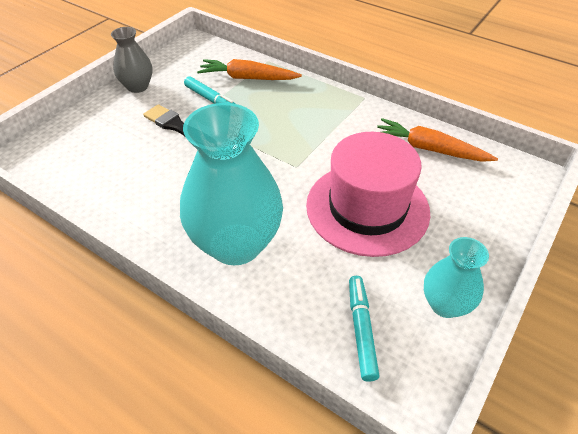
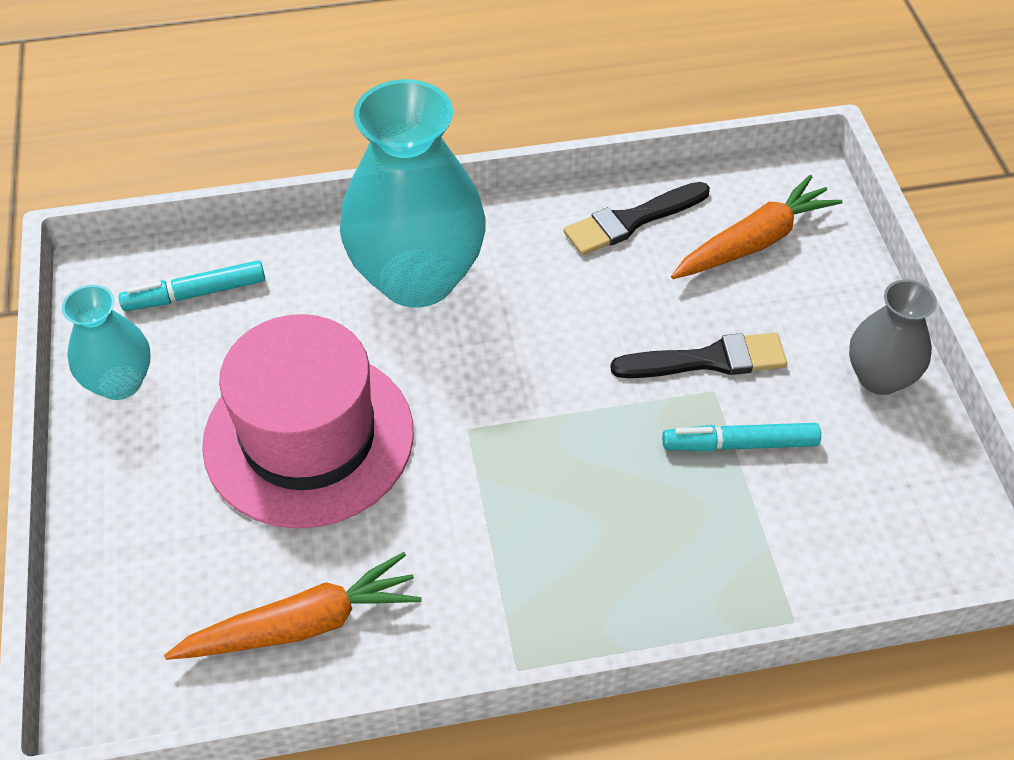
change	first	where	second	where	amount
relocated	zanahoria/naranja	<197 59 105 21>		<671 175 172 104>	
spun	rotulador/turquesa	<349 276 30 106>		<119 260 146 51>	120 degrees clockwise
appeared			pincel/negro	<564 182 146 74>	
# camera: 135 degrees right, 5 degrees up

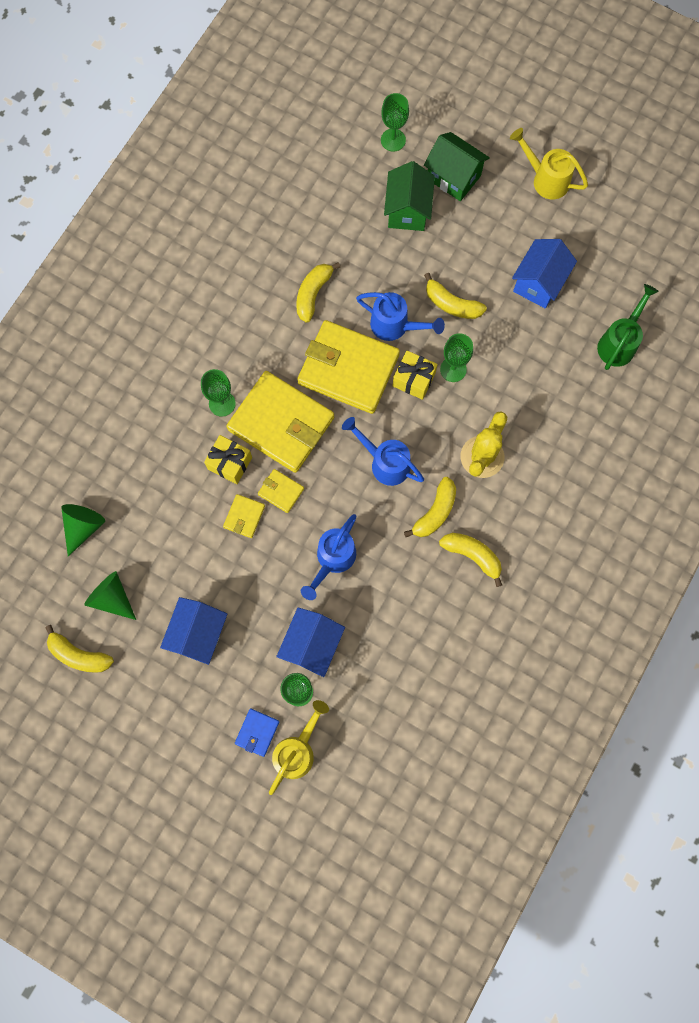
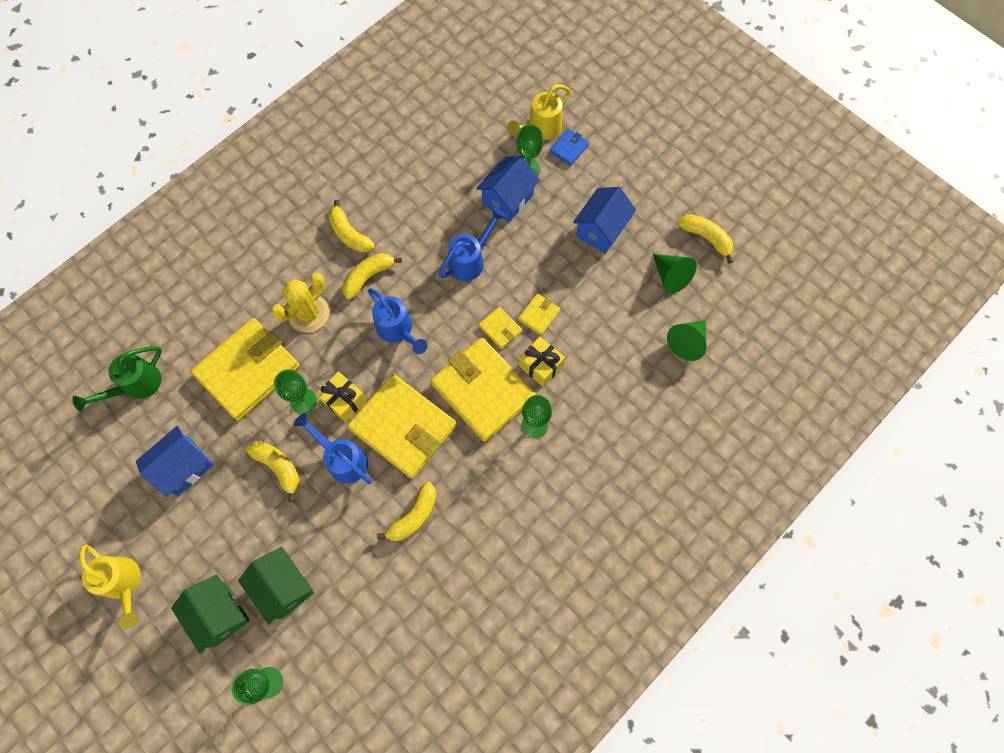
change	first	where	second	where	amount
spun	casa/verde	<384 161 51 70>		<238 547 76 78>	60 degrees counterclockwise
appeared			cartera/amarillo	<191 318 109 103>	
# camera: 165 degrees left, 5 degrees down

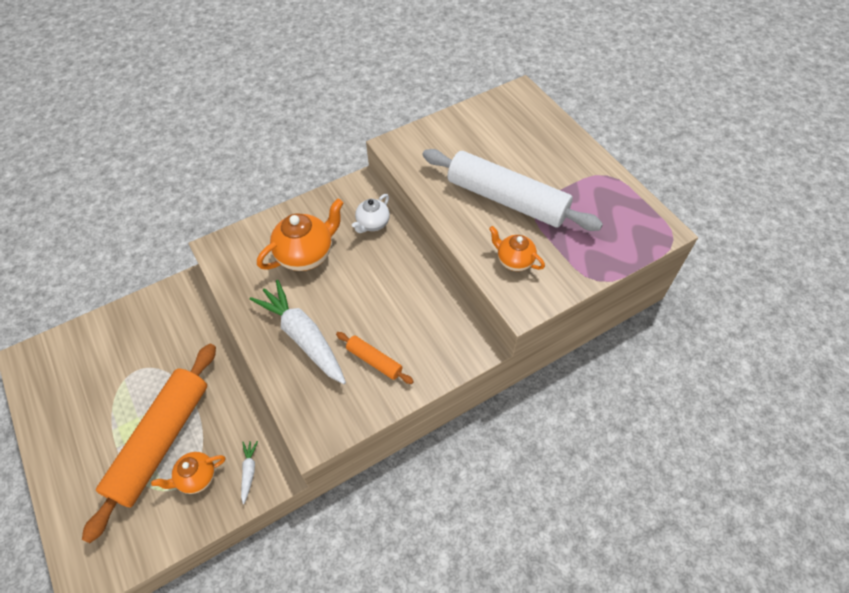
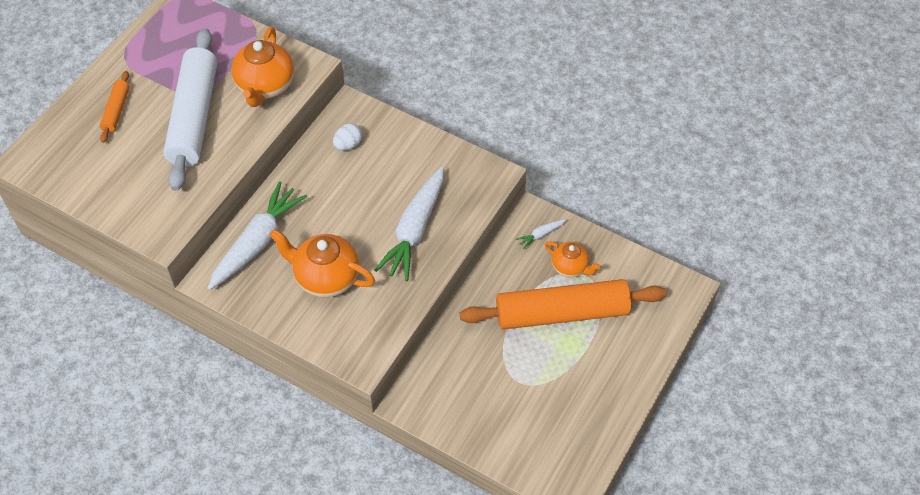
change	first	where	second	where	amount
relocated	rodillo/naranja	<336 332 78 52>		<100 71 30 72>	
exchanged	tetera/blanco	<352 194 38 39>	zanahoria/blanco	<208 181 99 109>	
size	tetera/naranja	<489 226 56 45>		<231 27 63 80>	x1.69
appeared			huevo/blanco	<333 124 29 26>	
# camera: 120 degrees left, 0 degrees up

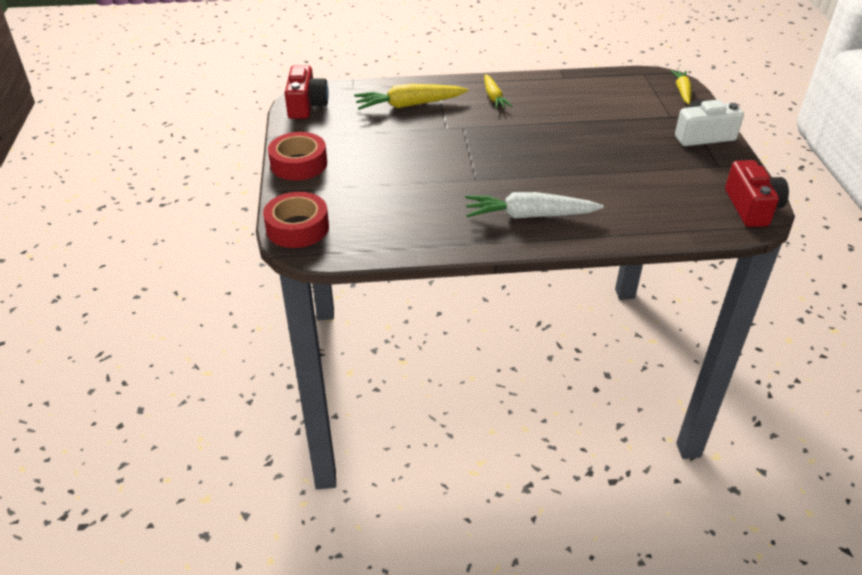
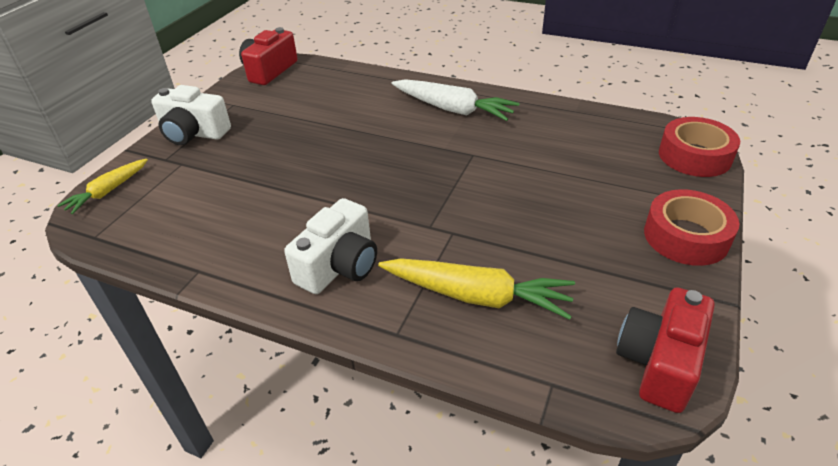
change	first	where	second	where	amount
exchanged	zanahoria/amarillo	<484 74 29 35>	cámara/blanco	<284 198 93 96>	
# camera: 150 degrees left, 0 degrees up

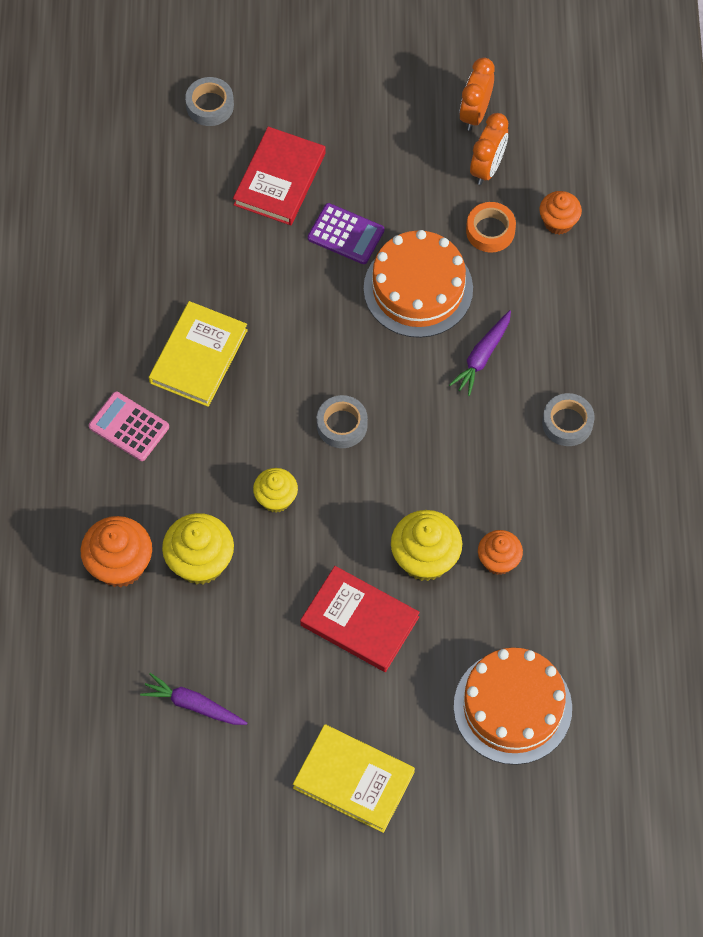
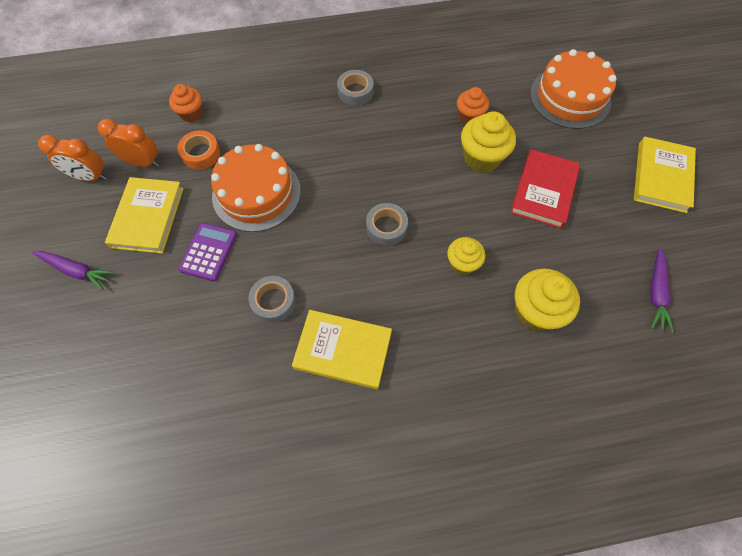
change	first	where	second	where	amount
missing	magdalena/naranja	<80 516 72 72>			
missing	calculadora/rosa	<89 392 80 69>			
relocated	cinta adhesiva/gris	<185 77 49 49>		<248 276 48 47>	
missing	libro/rojo	<233 126 93 99>			
relocated	zanahoria/morado	<449 310 62 86>		<32 251 82 39>	
appeared			libro/amarillo	<105 177 79 77>	
# camera: 100 degrees left, 0 degrees up

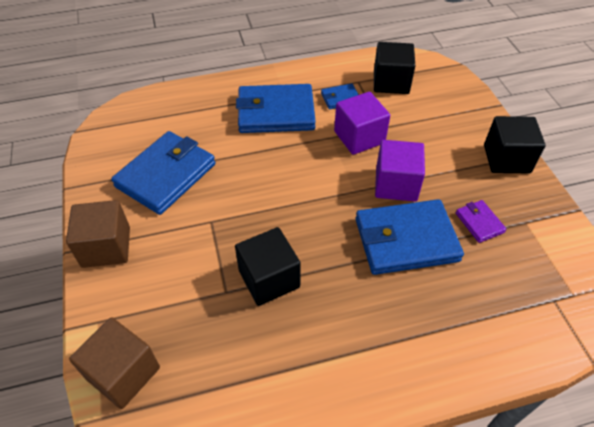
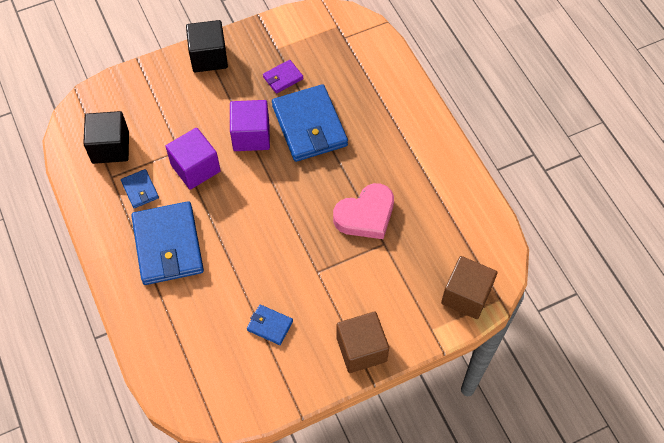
change	first	where	second	where	amount
size	cartera/azul	<111 131 104 84>		<247 305 46 40>	x0.47
exchanged	cubo/negro	<235 227 66 79>	corazón/rosa	<333 183 61 56>	
# camera: 100 degrees left, 10 degrees up

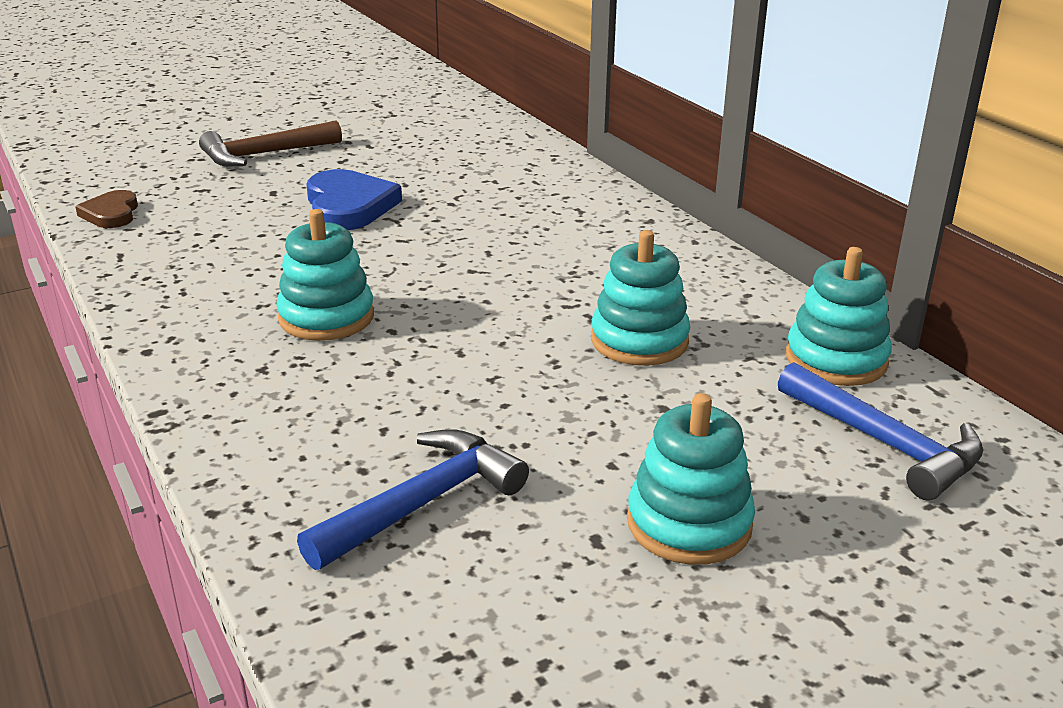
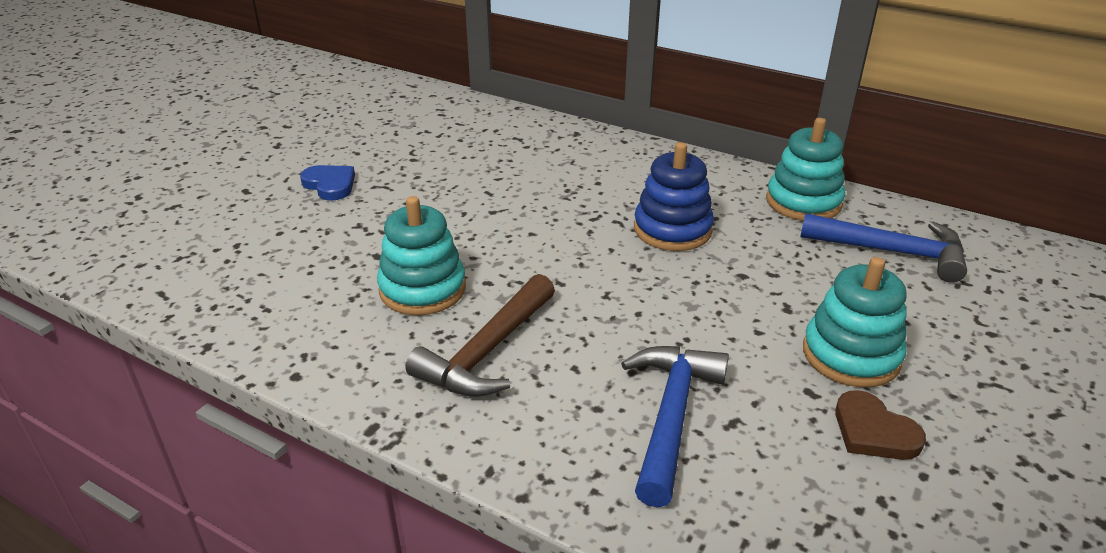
change	first	where	second	where	amount
relocated	corazón/marrón	<75 190 63 38>		<835 390 91 70>	
relocated	martillo/marrón	<199 120 143 47>		<406 274 149 123>	
size	corazón/azul	<306 169 96 61>		<300 165 55 36>	x0.60
colour	juguete apilable/turquesa	<591 230 99 136>	juguete apilable/azul	<634 142 80 109>	
# camera: 30 degrees left, 5 degrees up

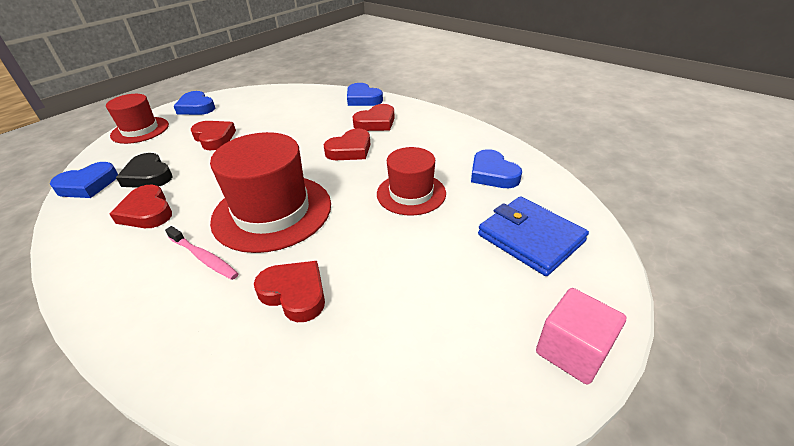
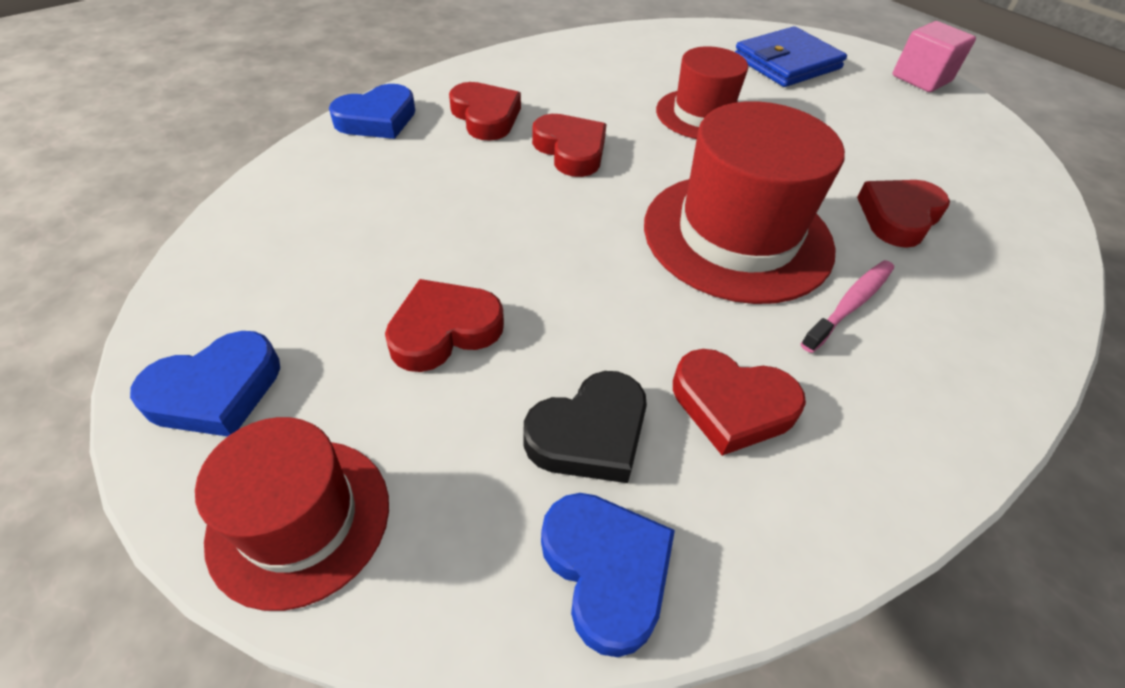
change	first	where	second	where	amount
spun	corazón/rojo	<110 185 62 43>		<673 349 133 107>	45 degrees clockwise
missing	corazón/azul	<471 149 51 39>			
# camera: 85 degrees left, 10 degrees up

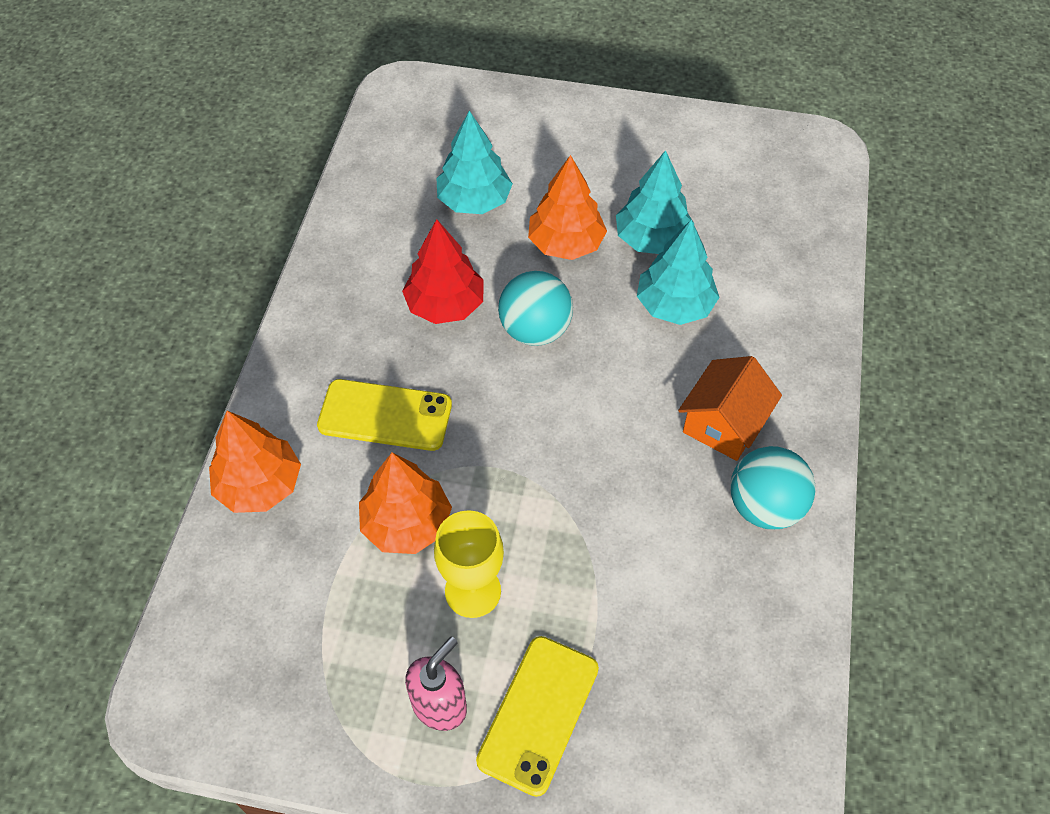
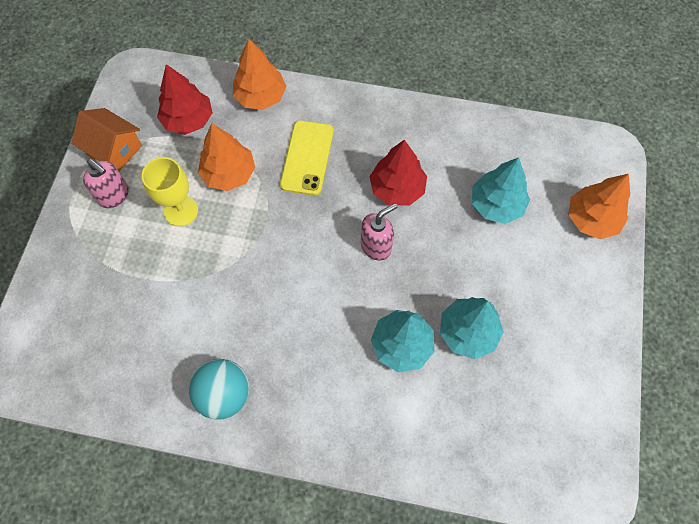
change	first	where	second	where	amount
missing	móvil/amarillo	<476 636 123 161>			
exchanged	pelota/turquesa	<498 271 75 75>	dispensador de jabón/rosa	<361 203 37 58>	
relocated	árbol/naranja	<528 155 79 105>		<568 174 62 65>	
relocated	casa/naranja	<678 356 104 105>		<71 108 71 63>	
appeared			árbol/rojo	<157 64 56 71>	
# camera: 90 degrees right, 10 degrees up

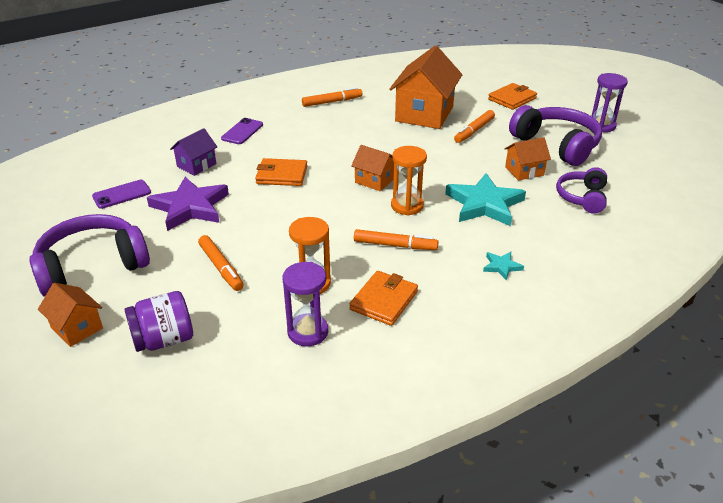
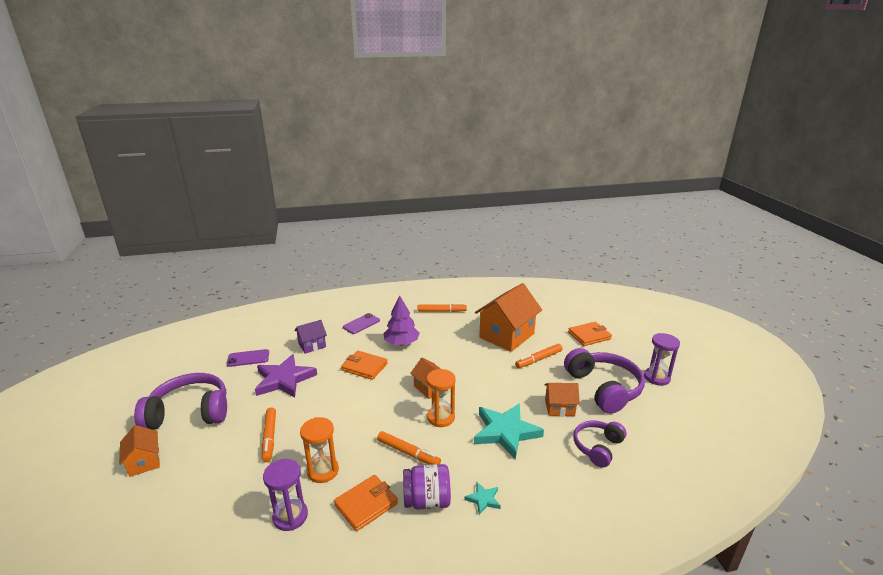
change	first	where	second	where	amount
relocated	tarro/morado	<124 291 69 61>		<403 464 48 46>	
appeared			árbol/morado	<383 295 37 50>	
# camera: 20 degrees right, 10 degrees down

